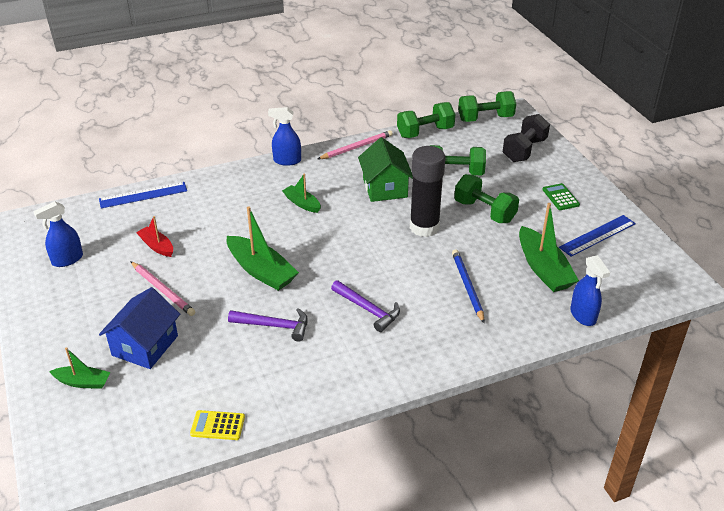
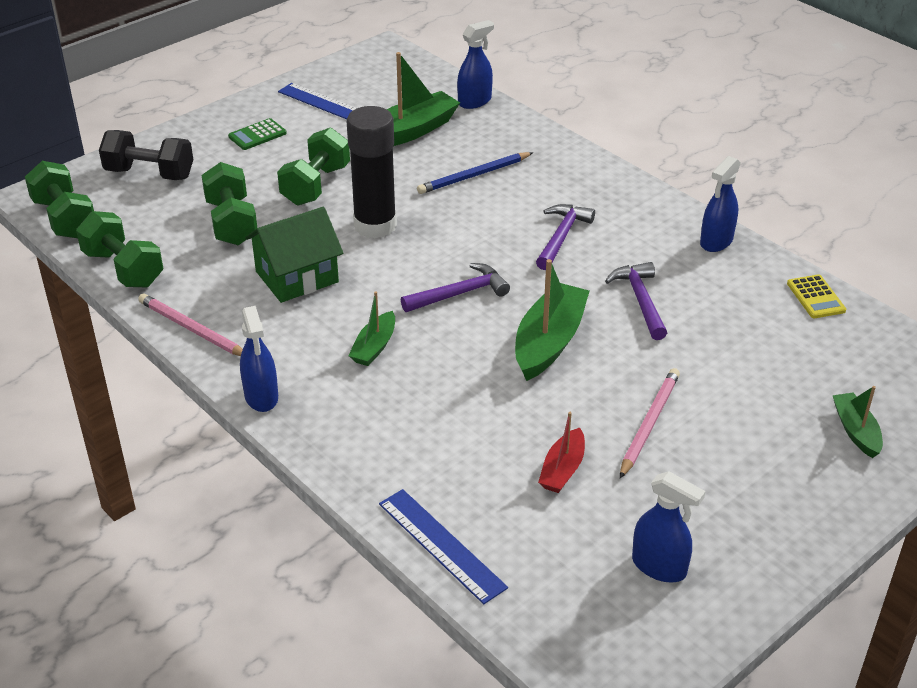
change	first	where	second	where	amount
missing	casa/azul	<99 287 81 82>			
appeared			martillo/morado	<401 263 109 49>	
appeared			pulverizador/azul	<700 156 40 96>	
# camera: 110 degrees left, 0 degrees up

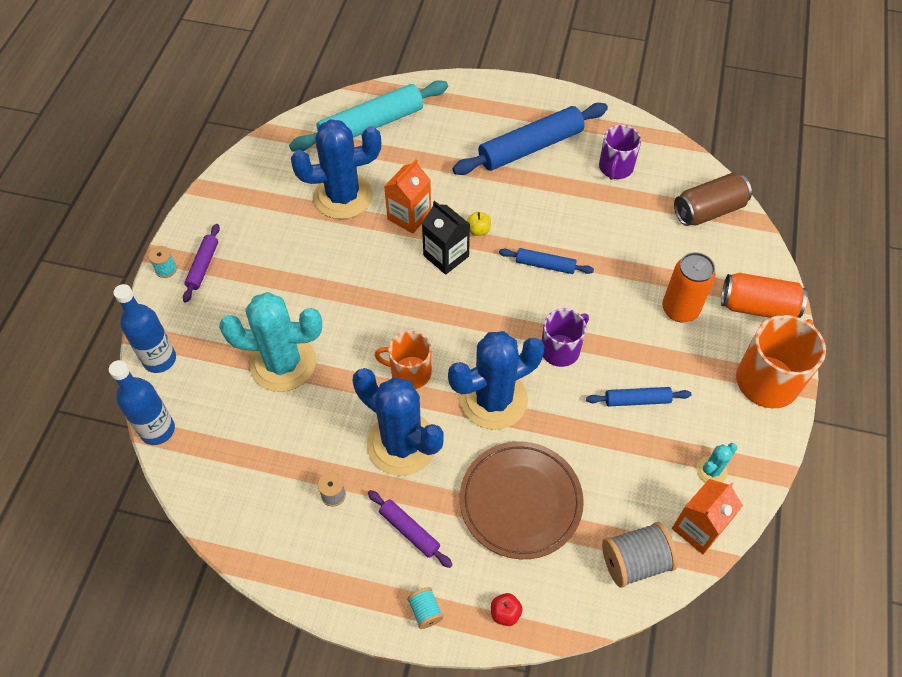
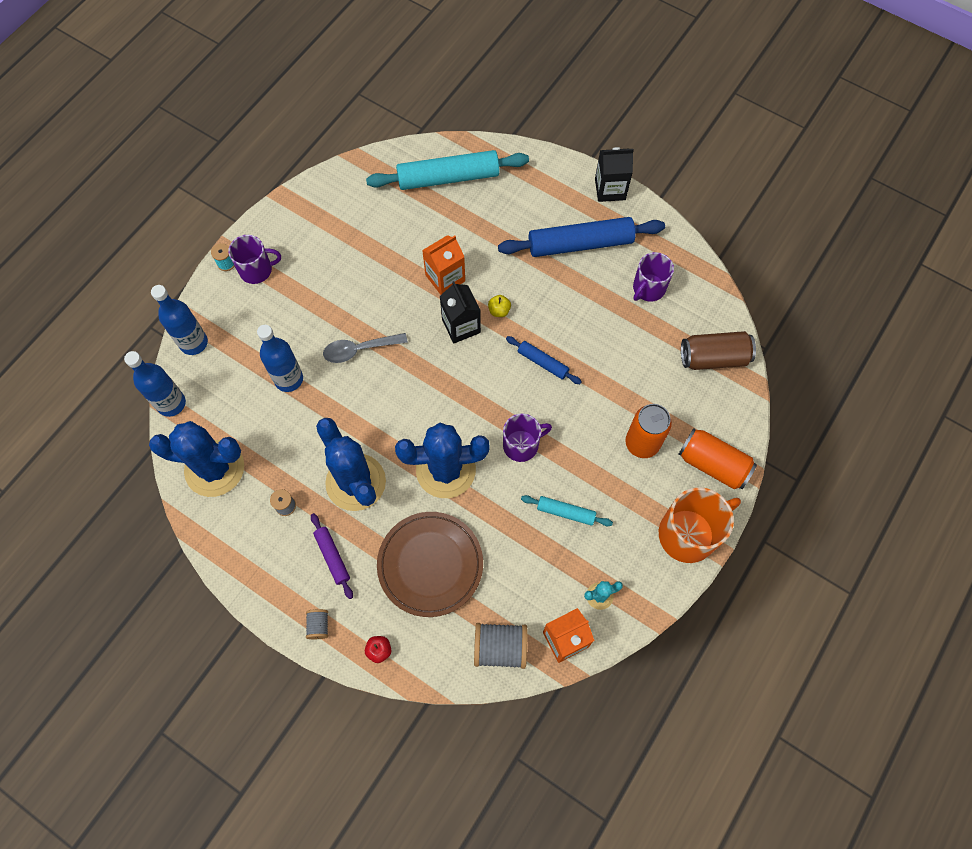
change	first	where	second	where	amount
exchanged	rodillo/morado	<183 224 37 79>	taza/morado	<228 235 53 49>	
exchanged	cactus/turquesa	<219 292 103 100>	botella/azul	<257 325 46 67>	
relocated	cactus/azul	<291 119 90 100>		<149 421 95 76>	
missing	taza/naranja	<374 331 58 58>			
colour	carrete/turquesa	<407 587 37 42>	carrete/gris	<306 609 22 30>	
colour	rodillo/azul	<586 387 105 19>	rodillo/turquesa	<521 495 92 31>	
appeared			cuchara/gris	<323 333 85 30>	
appeared			cartón de leche/negro	<595 147 39 55>	
# camera: 20 degrees right, 10 degrees up

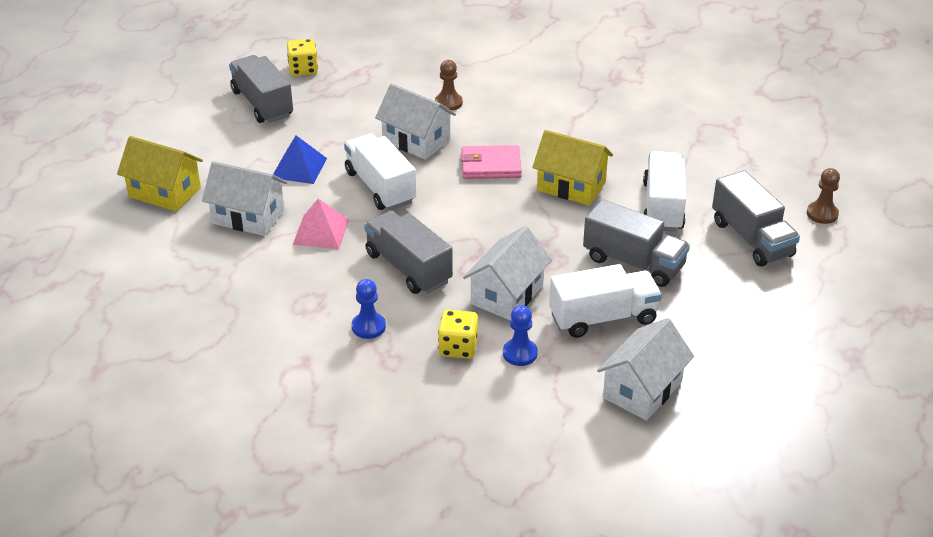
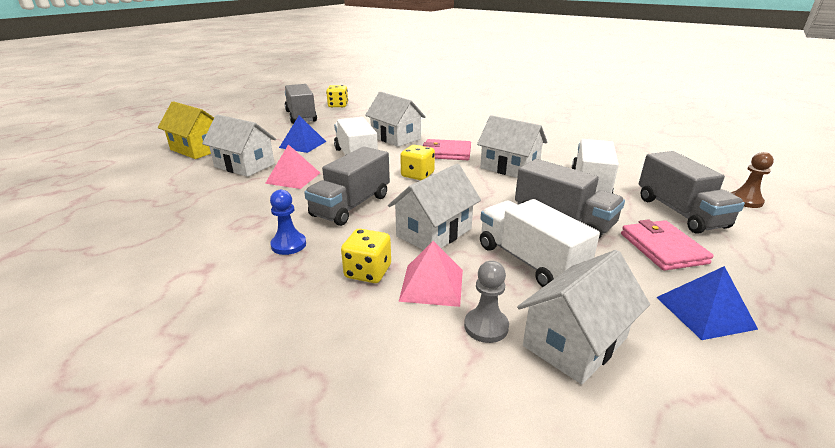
change	first	where	second	where	amount
spun	camión/gris	<364 211 89 83>		<304 146 86 80>	120 degrees counterclockwise
missing	peón/marrón	<435 60 28 51>			
exchanged	peón/azul	<503 305 35 61>	pirámide/rosa	<399 241 64 66>	
colour	casa/amarillo	<532 130 81 76>	casa/blanco	<477 115 70 63>	
spun	camión/blanco	<549 264 113 74>		<480 199 120 88>	120 degrees counterclockwise
appeared			dado/amarillo	<400 145 35 35>	
appeared			peón/gris	<464 261 45 82>	
appeared			cartera/rosa	<621 219 93 52>	
appeared			pirámide/azul	<656 266 102 74>	
# camera: 10 degrees right, 10 degrees down

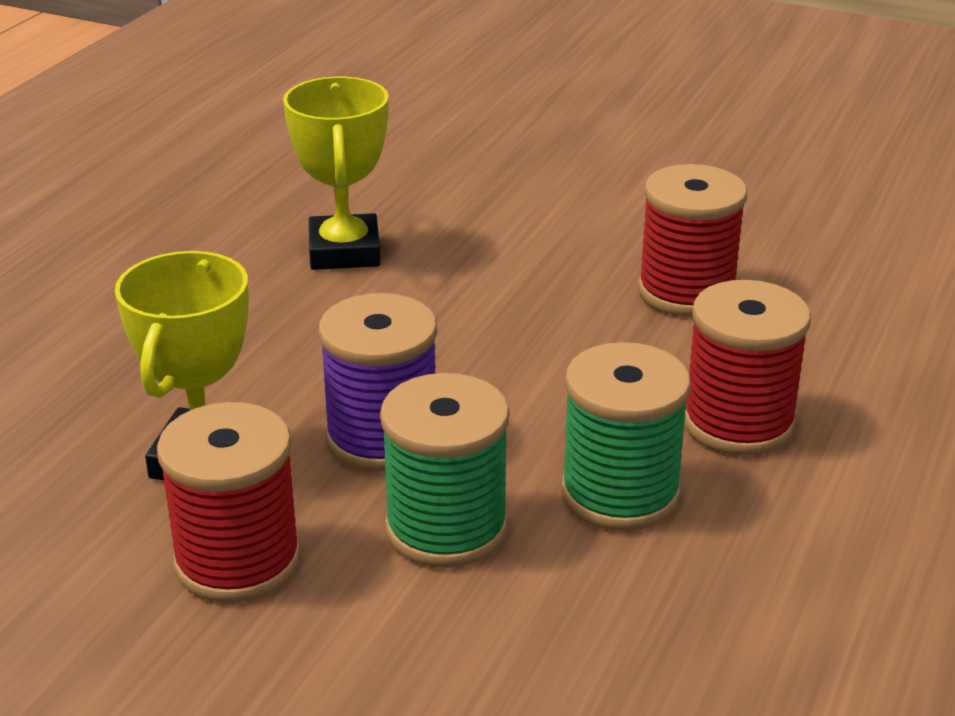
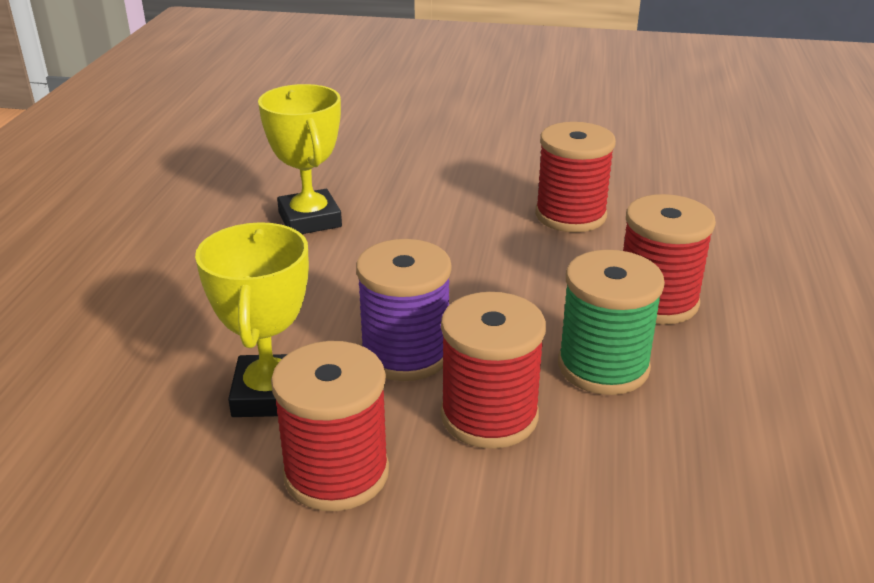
change	first	where	second	where	amount
colour	carrete/verde	<380 373 129 195>	carrete/rojo	<441 292 105 157>	
# camera: 15 degrees left, 0 degrees up

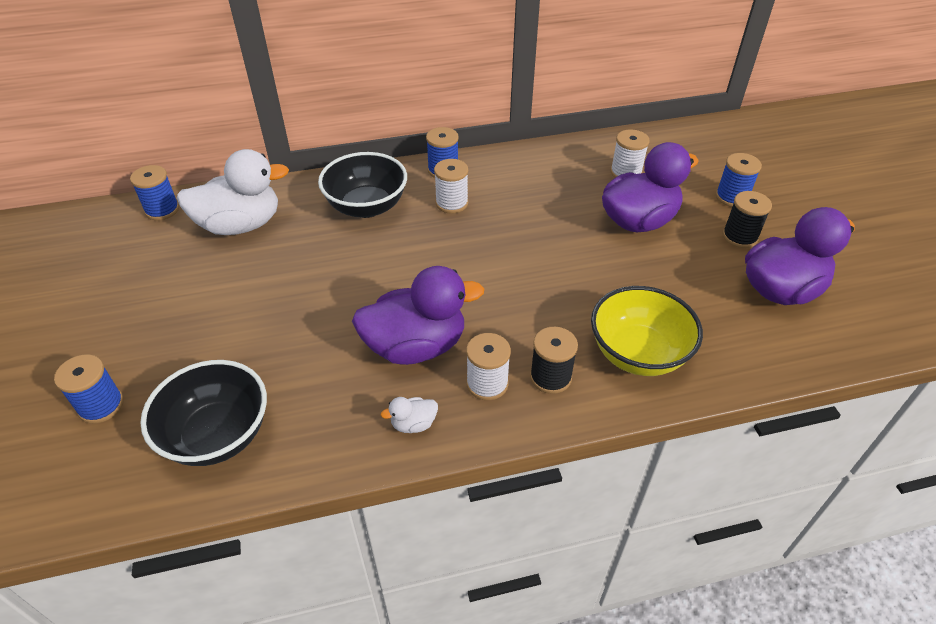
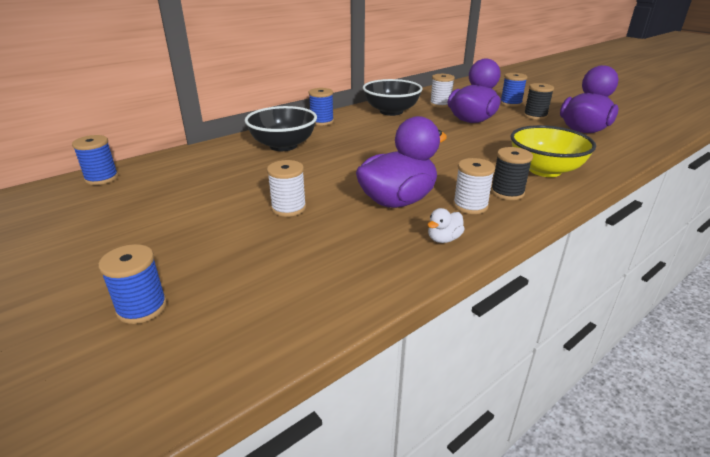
change	first	where	second	where	amount
relocated	cuenco/negro	<140 360 127 106>		<363 79 59 37>	
missing	pato/blanco	<177 149 112 86>			
relocated	carrete/blanco	<434 159 34 55>		<267 160 39 57>	
# camera: 25 degrees left, 15 degrees down

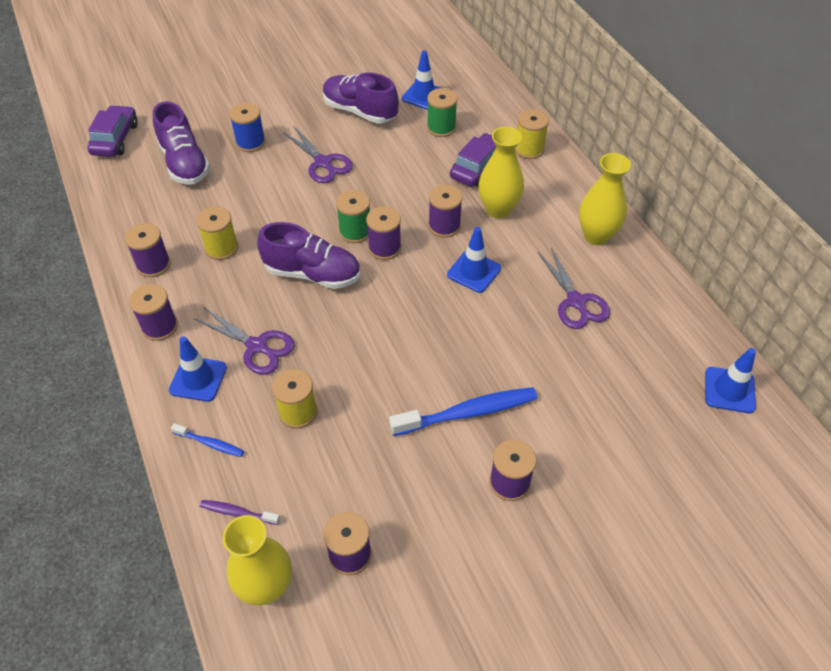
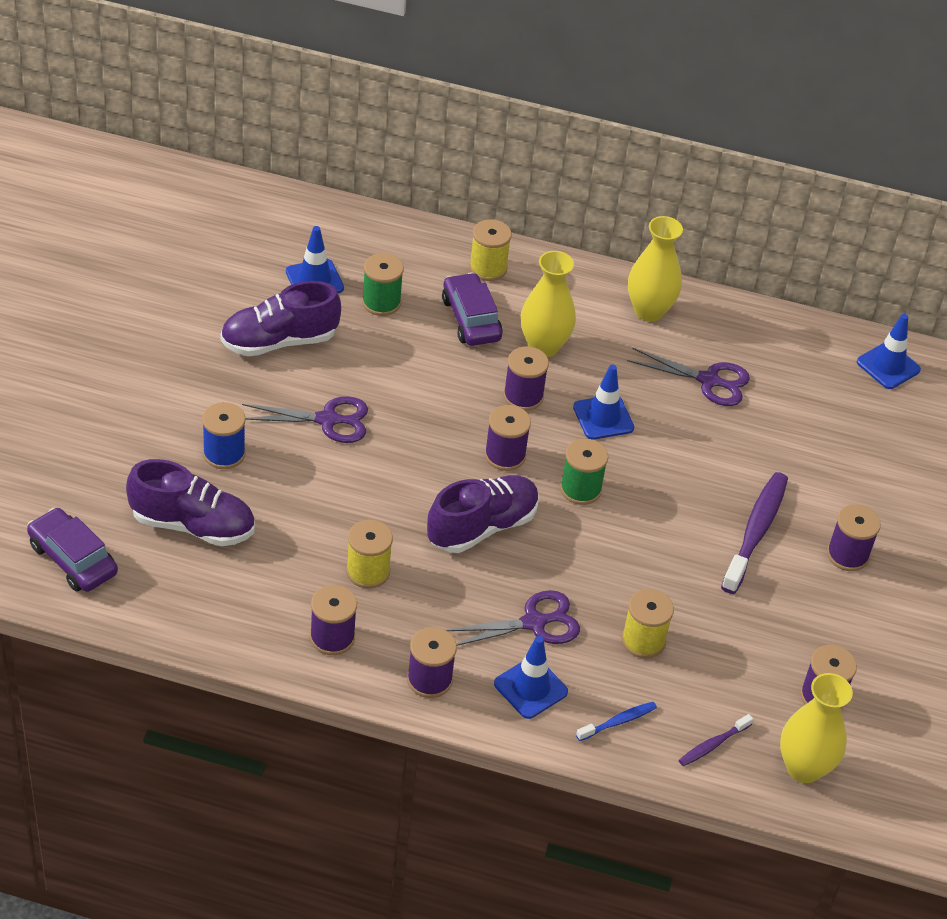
change	first	where	second	where	amount
relocated	carrete/verde	<336 190 34 53>		<560 439 48 66>	
colour	cepillo de dientes/azul	<389 387 148 49>	cepillo de dientes/morado	<721 472 67 122>	
# camera: 55 degrees left, 5 degrees down

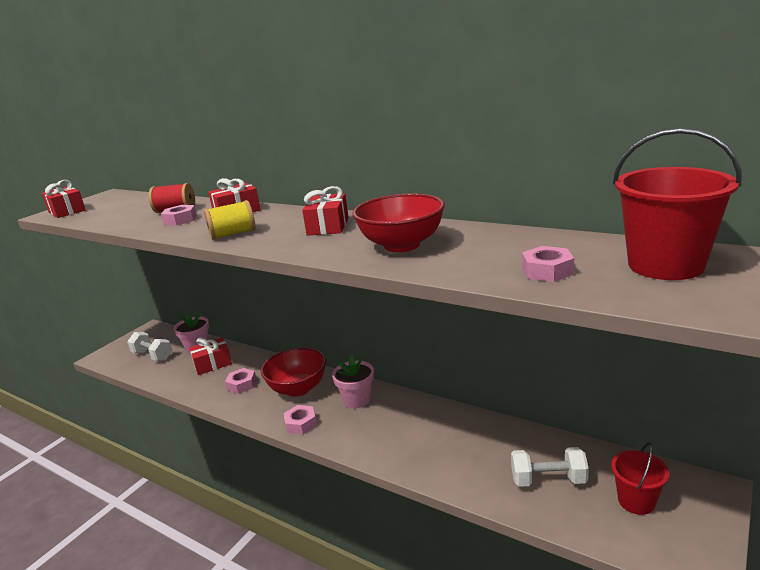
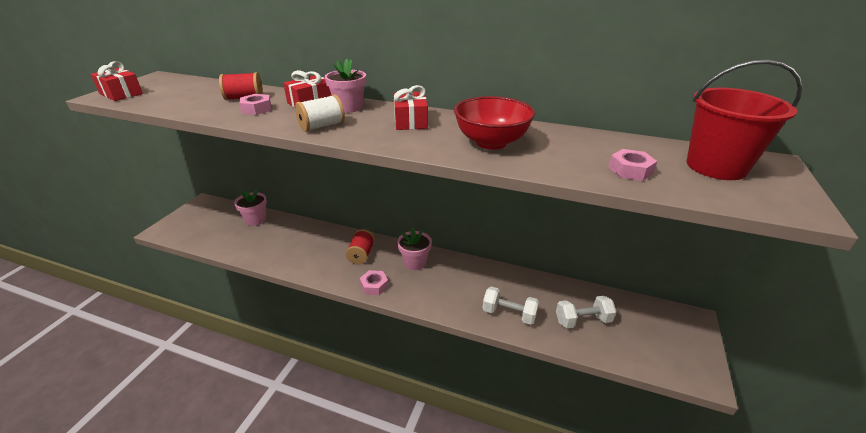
change	first	where	second	where	amount
relocated	mancuerna/blanco	<127 332 45 29>		<482 286 57 39>	
missing	regalo/rojo	<189 337 43 38>			
colour	carrete/amarillo	<204 200 52 40>	carrete/blanco	<295 95 50 37>	
missing	tuerca/rosa	<225 368 32 26>			
exchanged	cuenco/rojo	<261 348 65 49>	carrete/rojo	<346 229 29 36>	
missing	balde/rojo	<611 442 58 73>			
appeared			maceta/rosa	<325 59 41 54>	
# camera: 15 degrees left, 10 degrees up

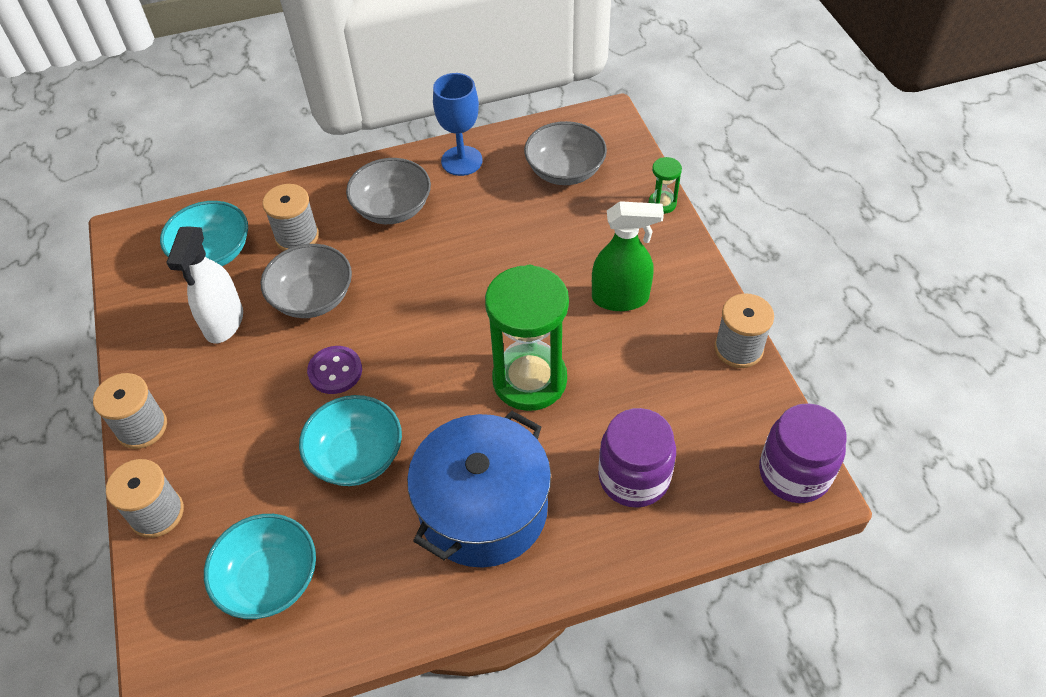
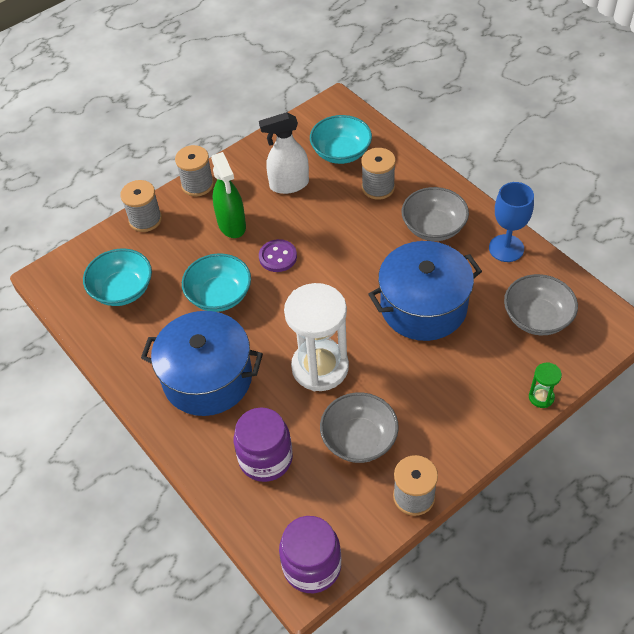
change	first	where	second	where	amount
relocated	cuenco/gris	<261 244 91 74>		<320 392 79 71>	
colour	reloj de arena/verde	<485 265 84 146>	reloj de arena/blanco	<284 283 65 108>	
relocated	pulverizador/verde	<592 201 72 110>		<211 152 35 86>	
appeared			olla/azul	<369 241 113 100>	
# camera: 70 degrees right, 0 degrees up

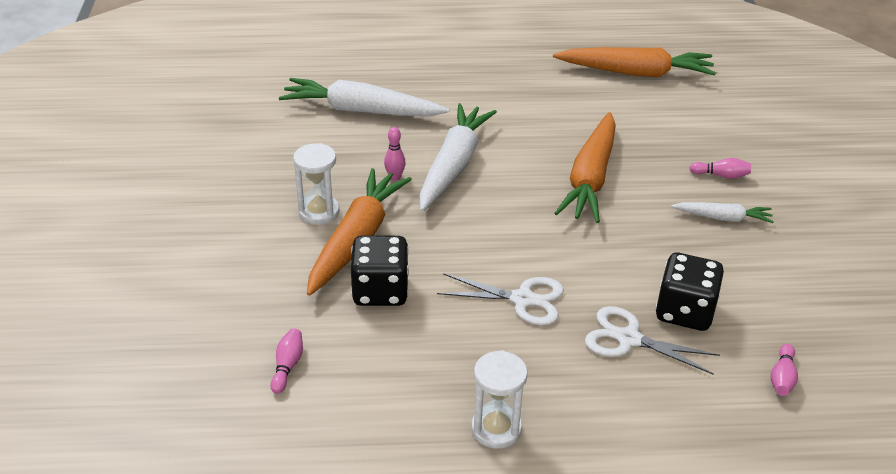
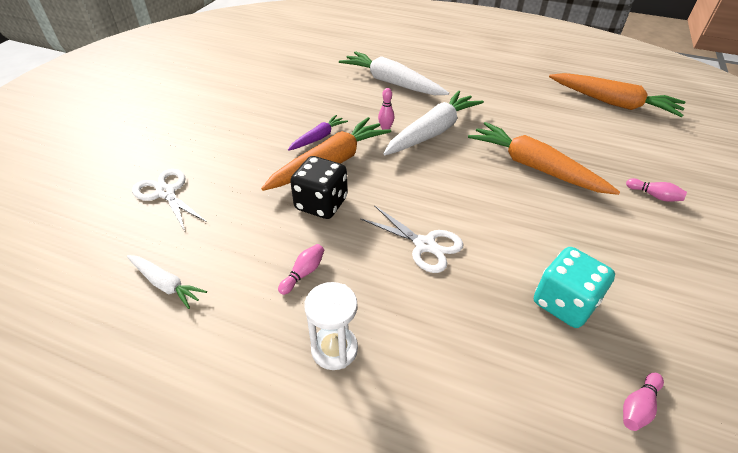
change	first	where	second	where	amount
relocated	bolo/rosa	<270 328 33 66>		<278 244 46 51>	
exchanged	reloj de arena/blanco	<293 143 47 82>	zanahoria/morado	<288 115 60 36>	
spun	zanahoria/naranja	<555 112 61 111>		<468 122 152 73>	90 degrees clockwise
relocated	tijeras/blanco	<585 306 135 68>		<132 169 75 62>	
colour	dado/negro	<656 253 68 78>	dado/turquesa	<534 247 81 81>	
relocated	zanahoria/blanco	<671 202 103 21>		<127 255 80 54>	
# camera: 25 degrees right, 5 degrees up

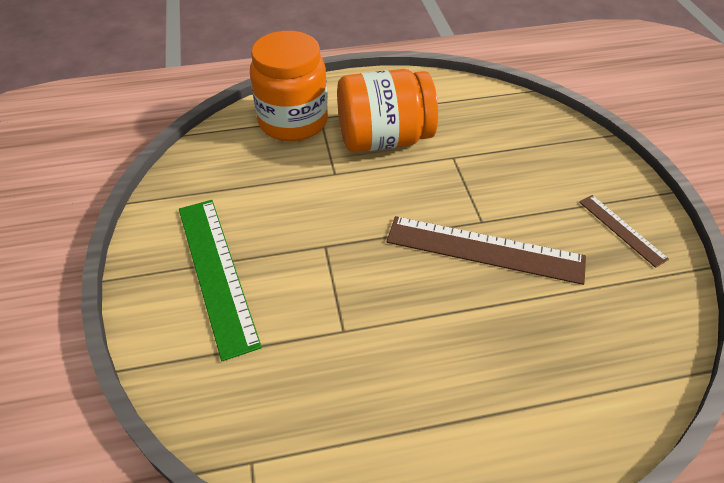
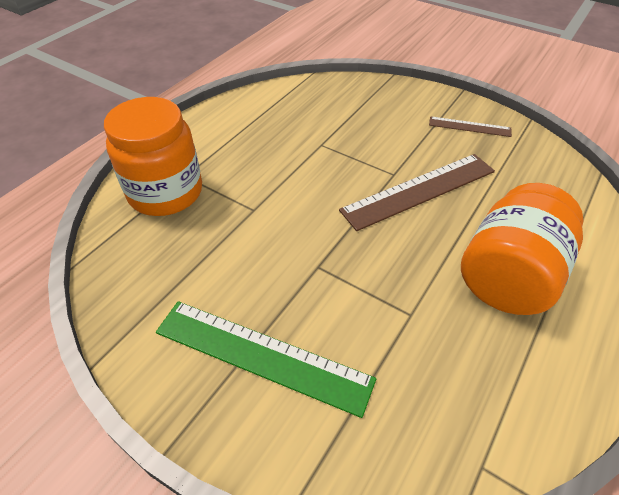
change	first	where	second	where	amount
relocated	tarro/naranja	<337 69 101 83>		<461 183 123 132>	
# camera: 45 degrees left, 0 degrees up

